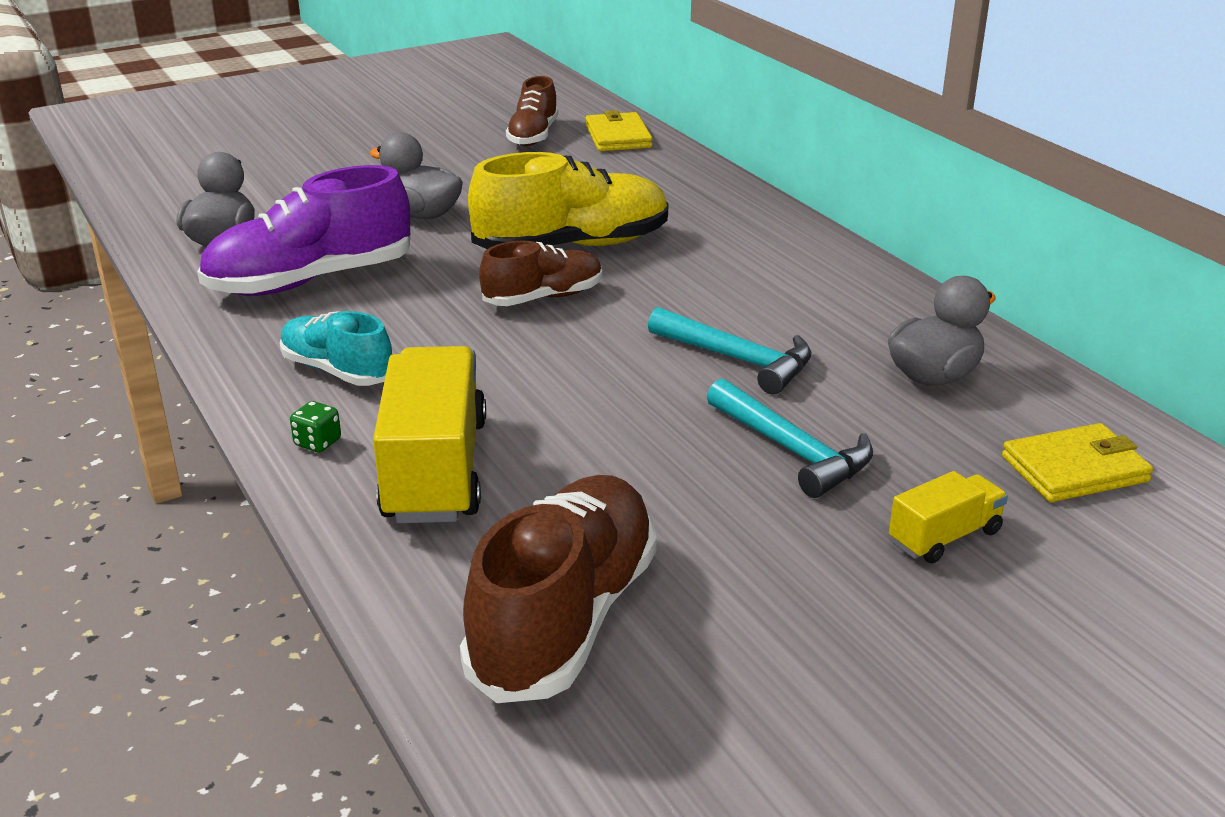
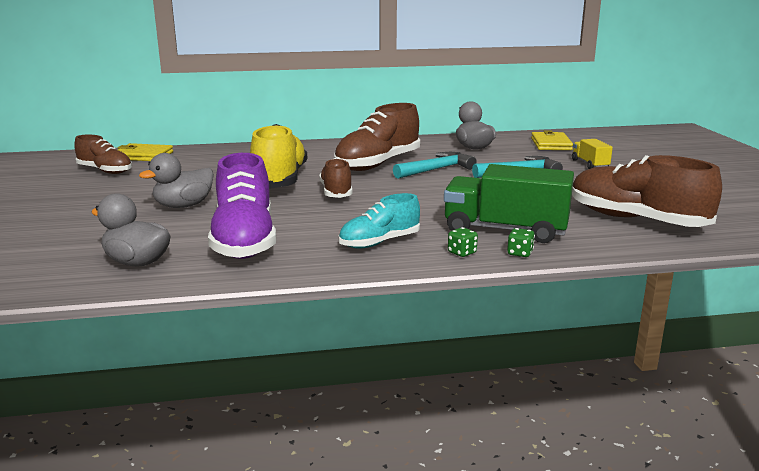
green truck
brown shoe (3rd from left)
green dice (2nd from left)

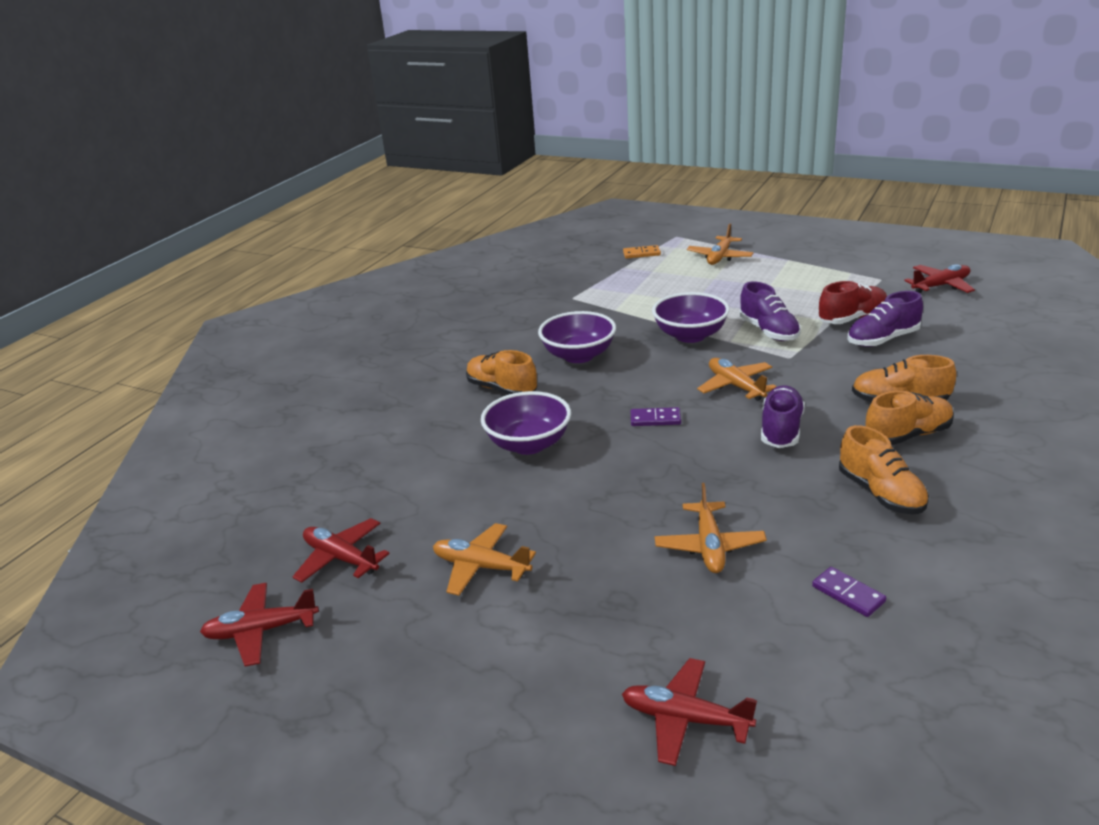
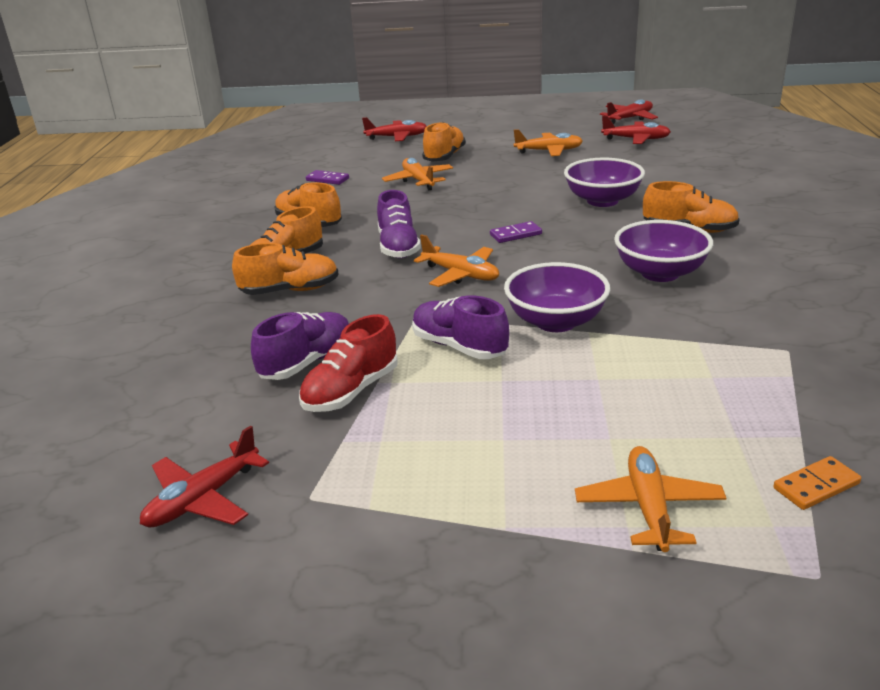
orange shoe (4th from left)

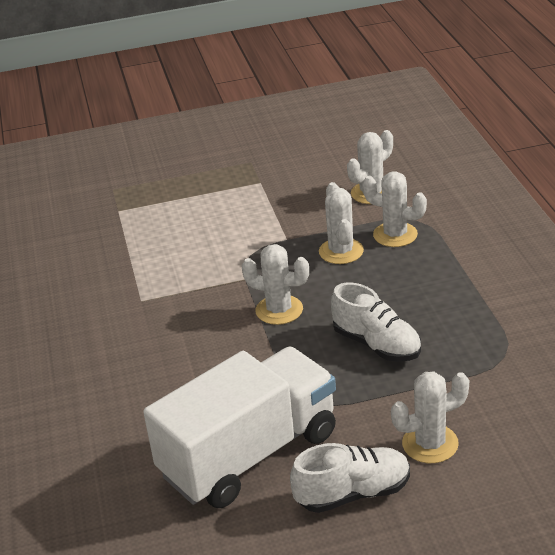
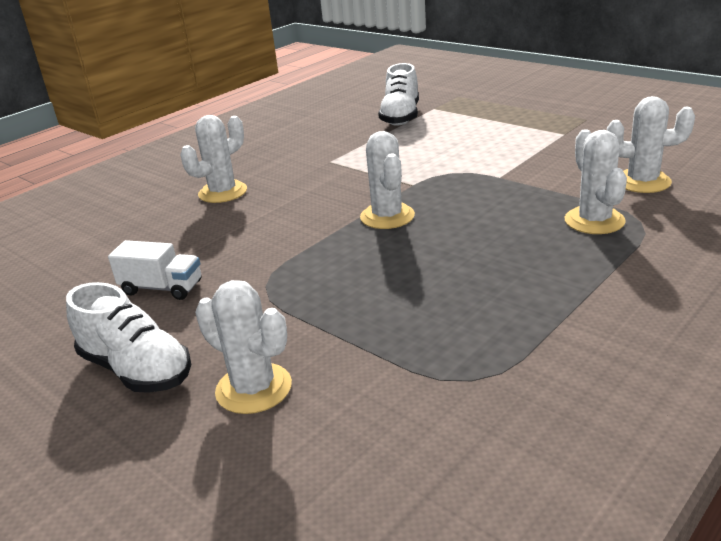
white cactus (1st from left)
white shoe (2nd from left)
white truck

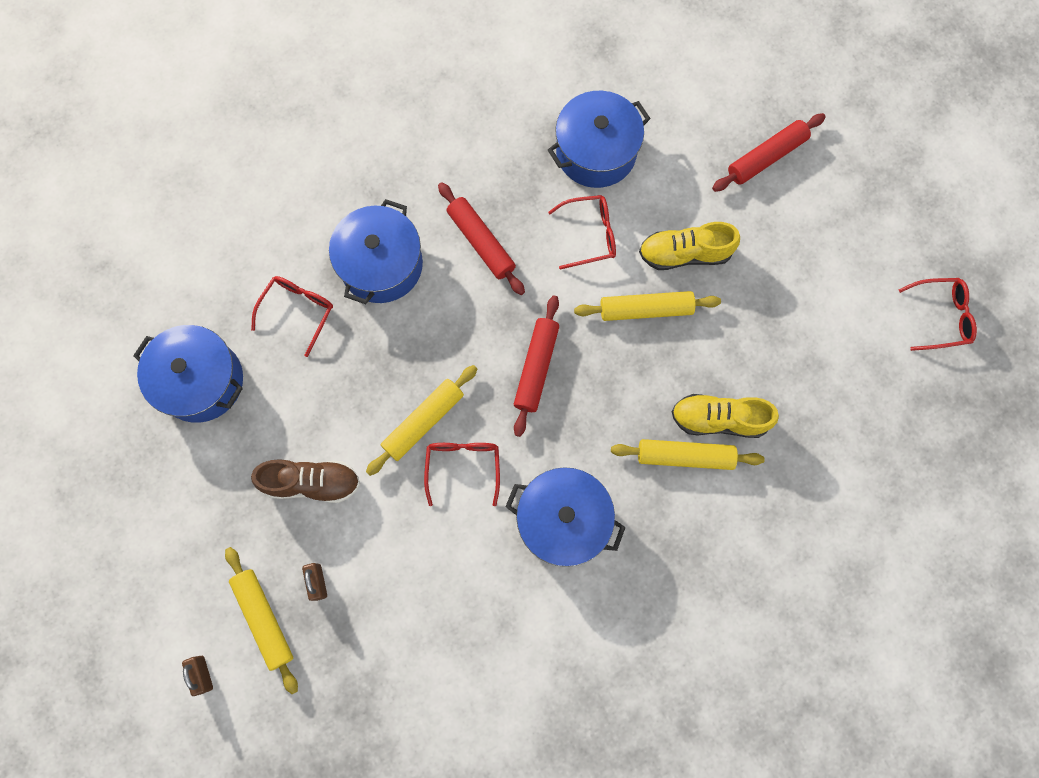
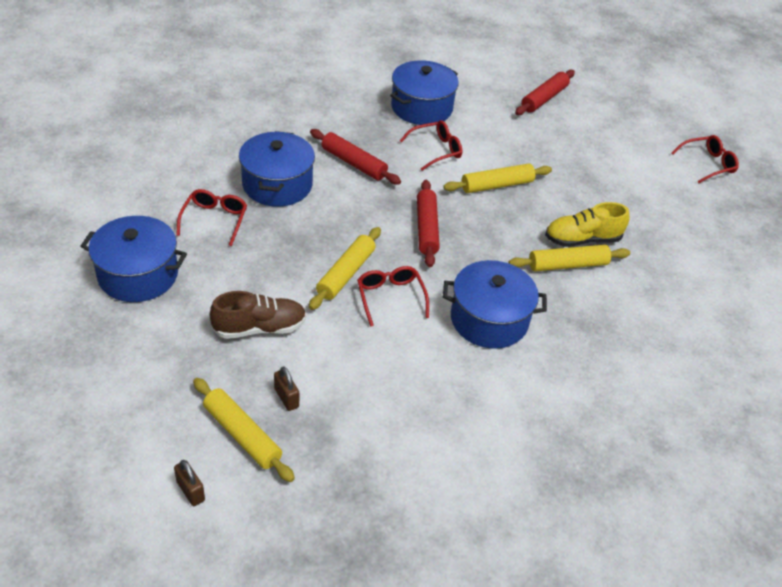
yellow shoe (1st from left in the first image)

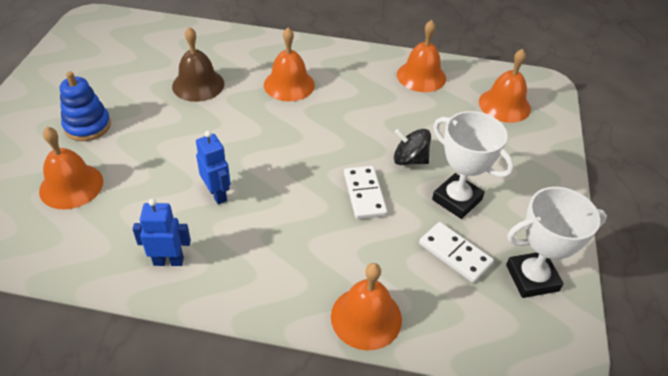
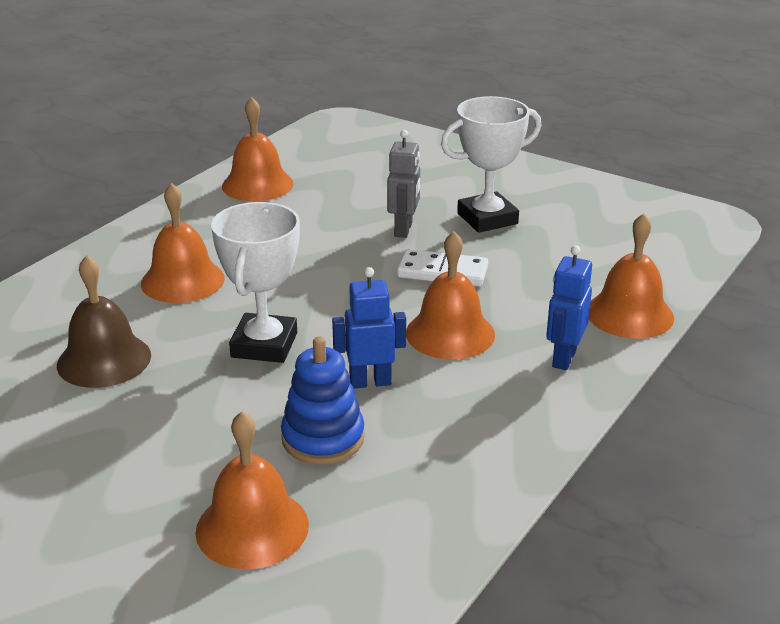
orange bell (4th from left)
blue stacking toy
grey robot
white trophy (1st from left)
blue robot (2nd from left)
white domino (2nd from left in the first image)

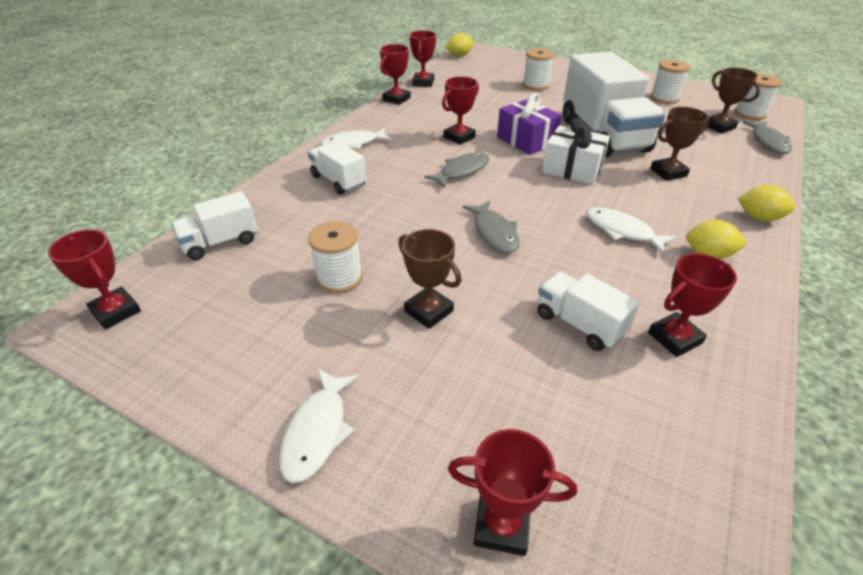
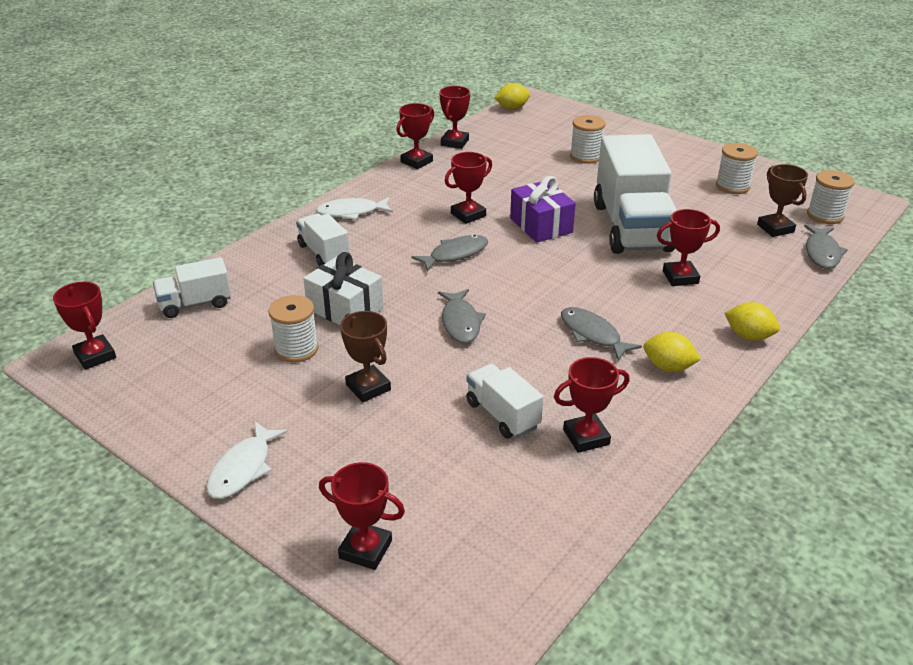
red trophy (7th from left)
white gift
grey fish (3rd from left)

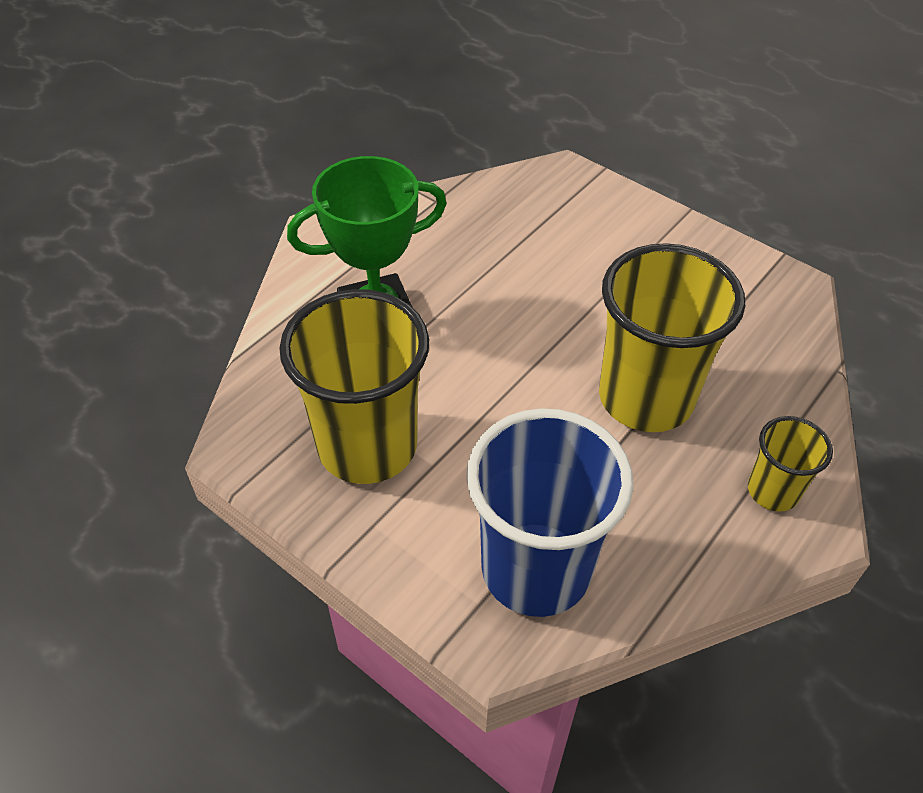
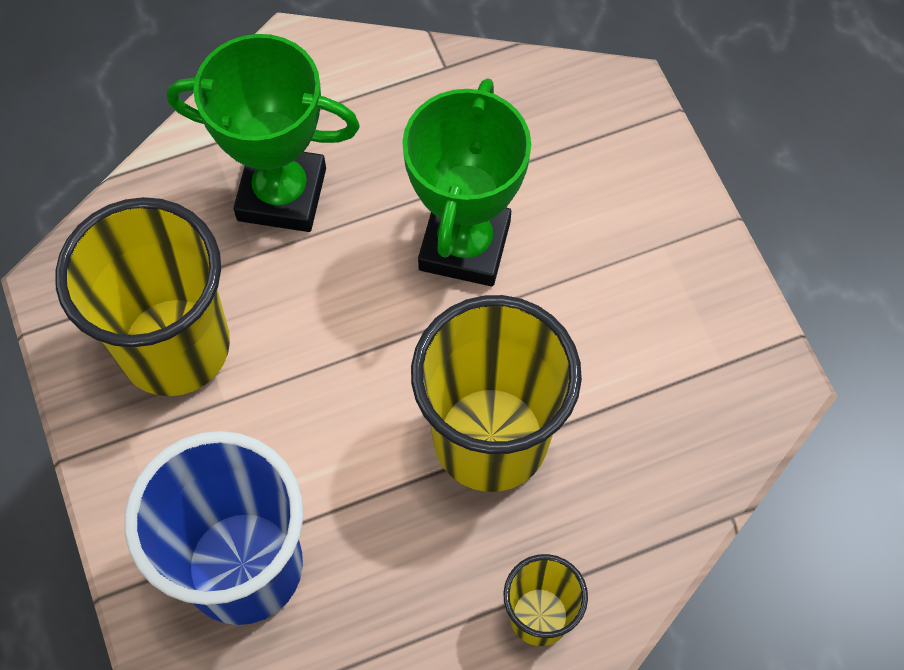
green trophy (2nd from left)

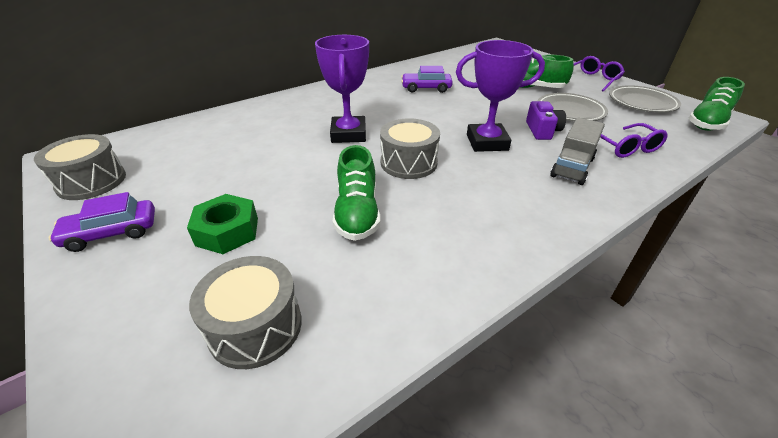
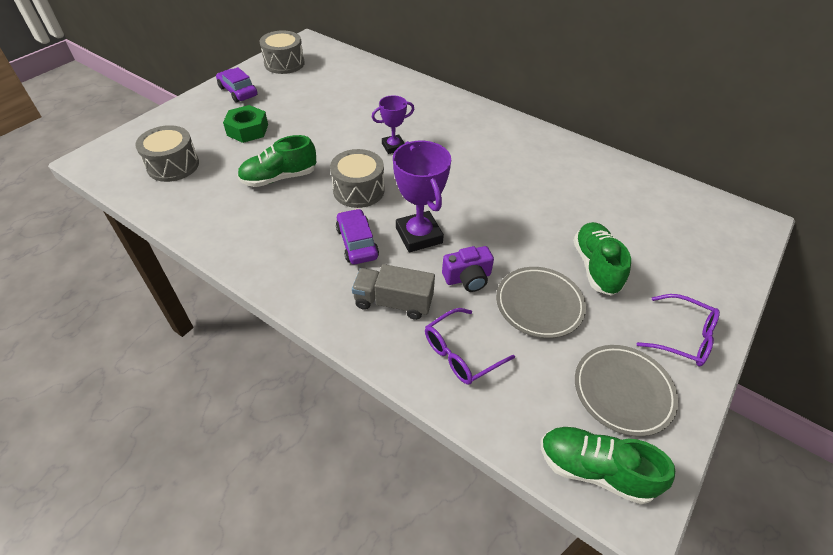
purple trophy (1st from left)
purple car (2nd from left)

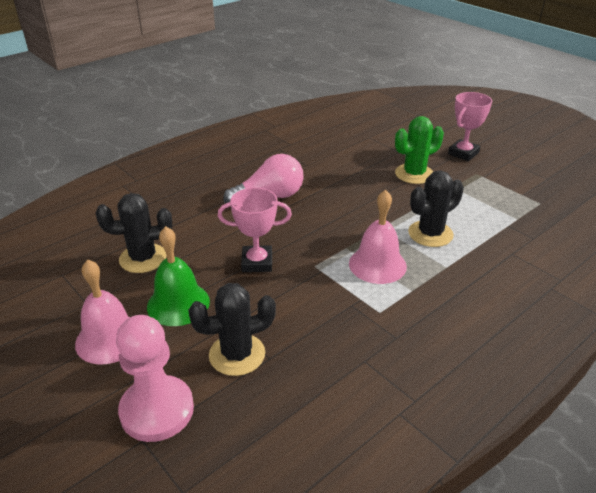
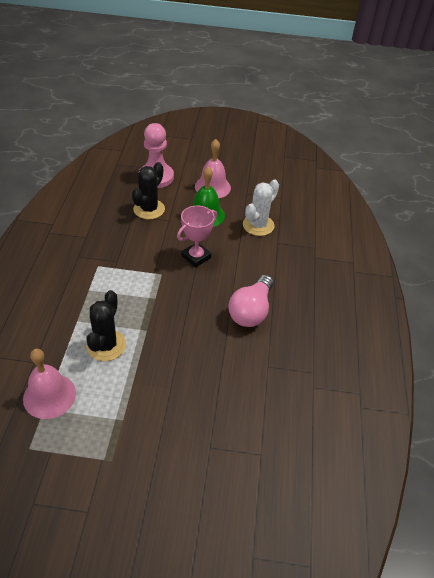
pink trophy (2nd from left in the first image)
green cactus
pink bell (1st from left)
white cactus

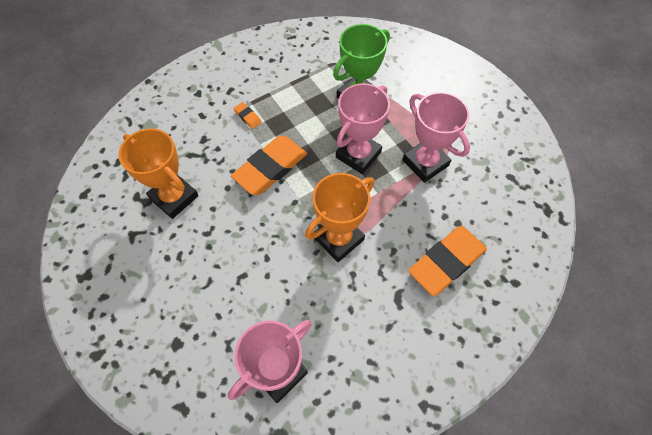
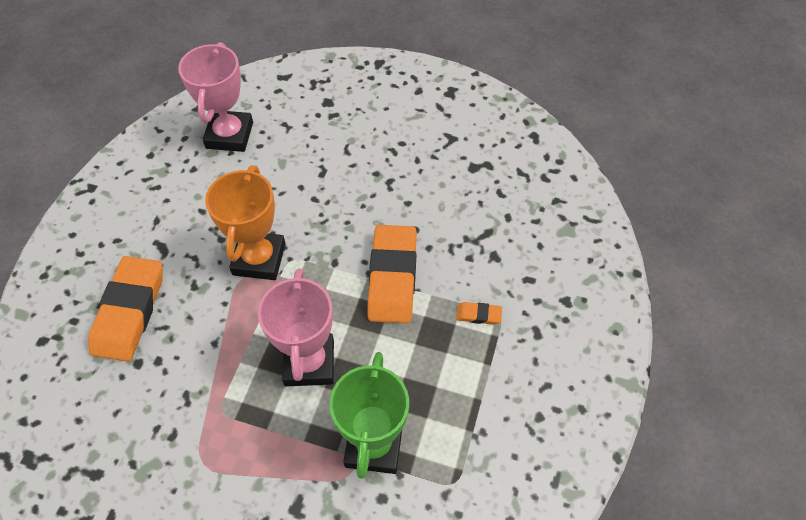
pink trophy (3rd from left in the first image)
orange trophy (1st from left in the first image)

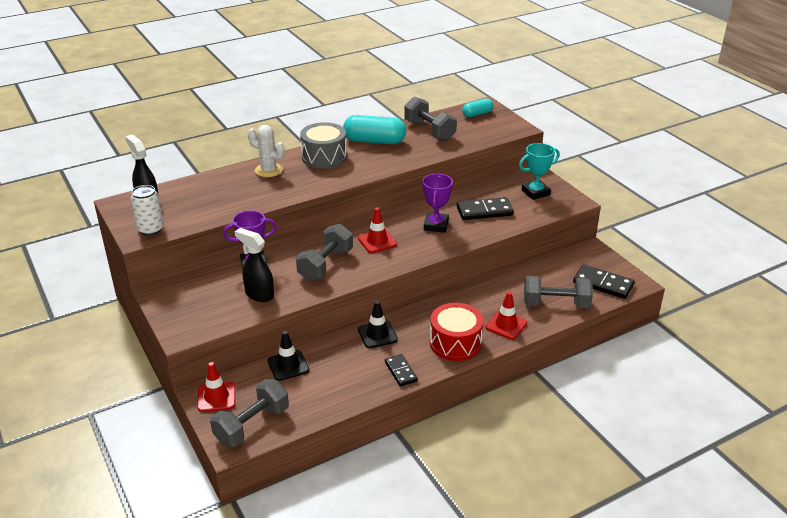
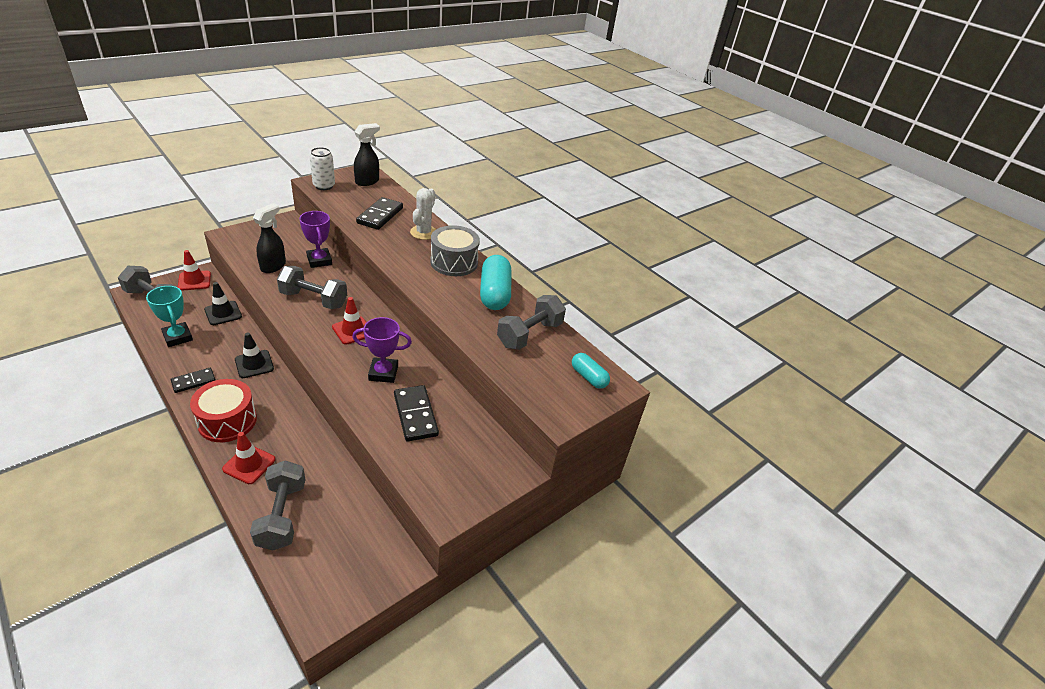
turquoise trophy
black domino (2nd from left)

